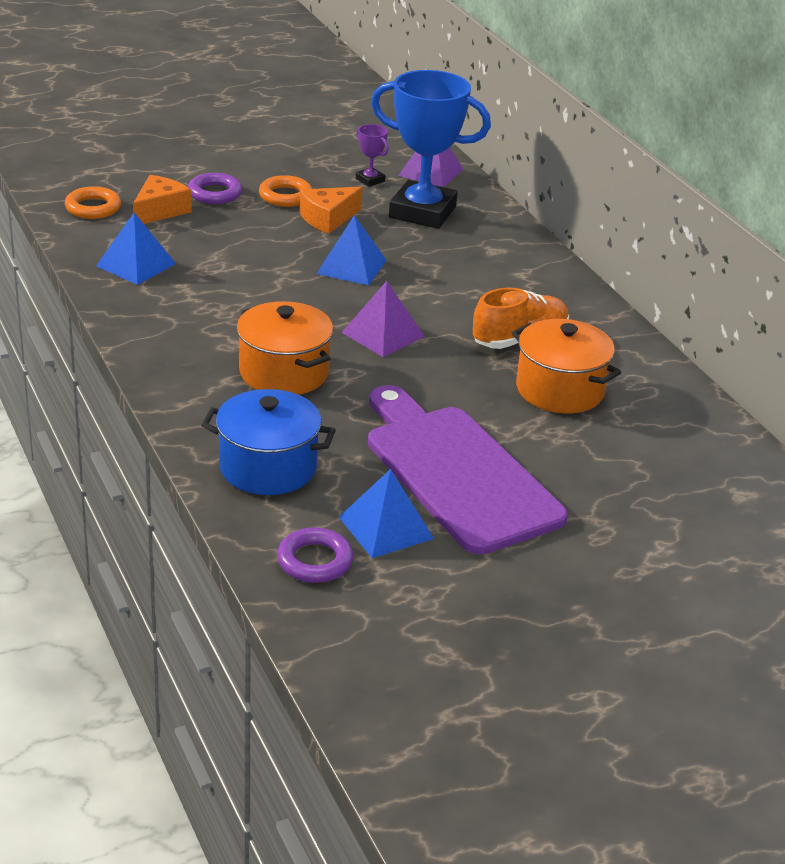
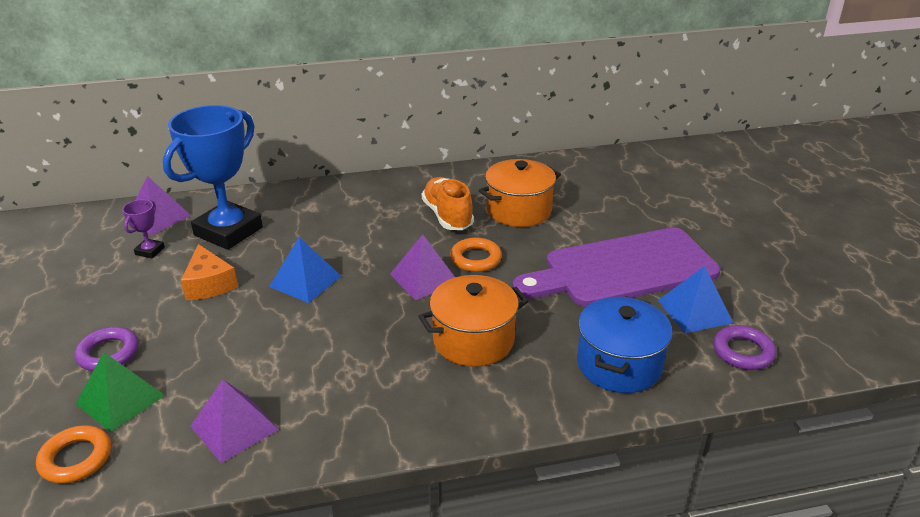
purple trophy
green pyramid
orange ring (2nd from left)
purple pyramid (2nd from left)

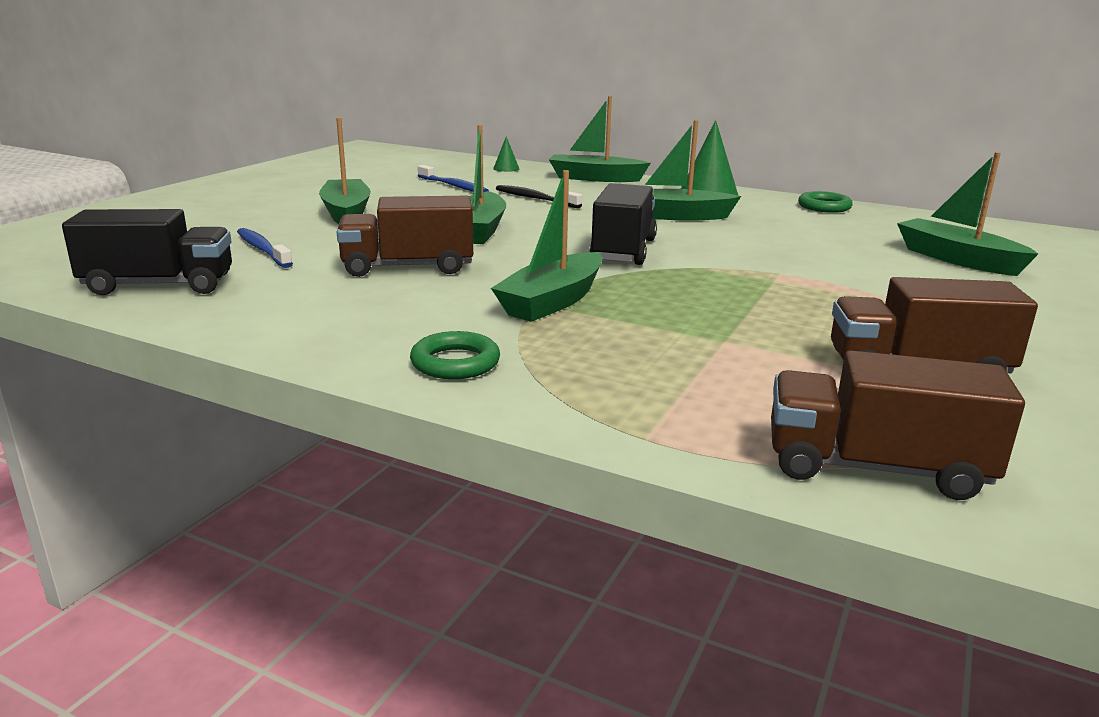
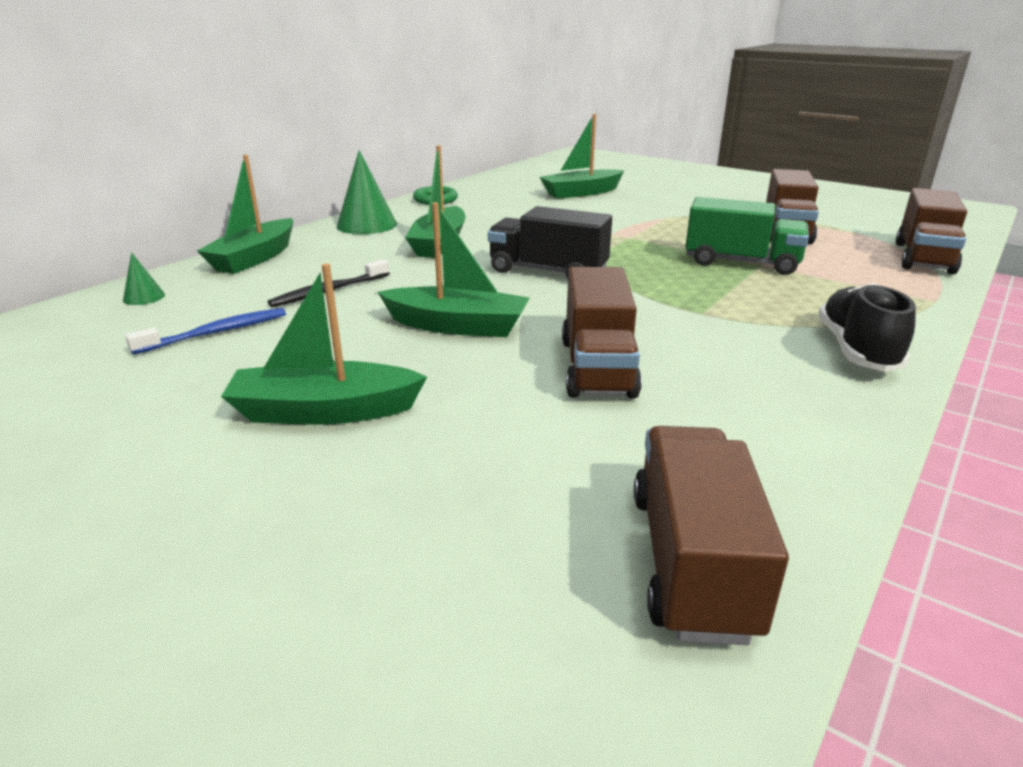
green boat (3rd from left in the first image)
brown truck (2nd from left)
blue toothbrush (1st from left in the first image)
black shoe
green truck

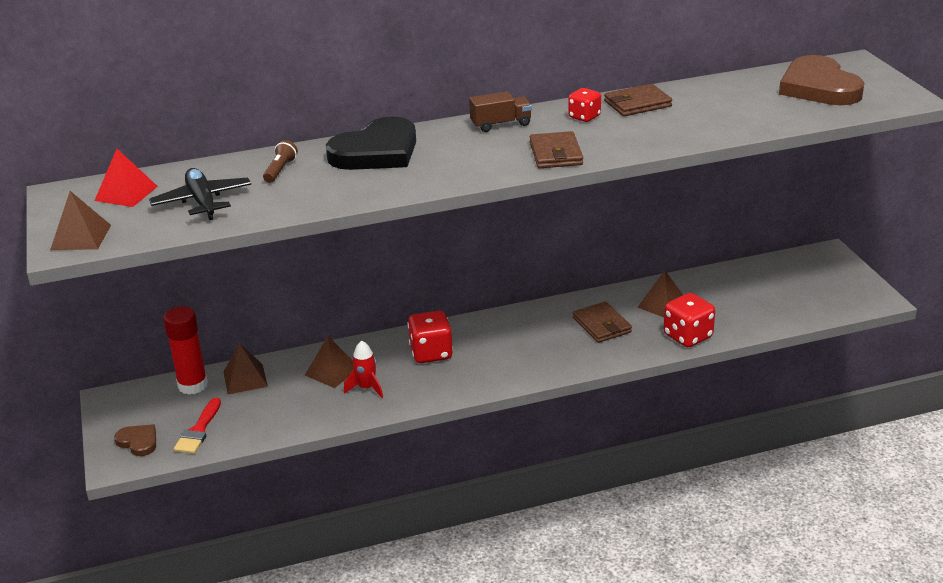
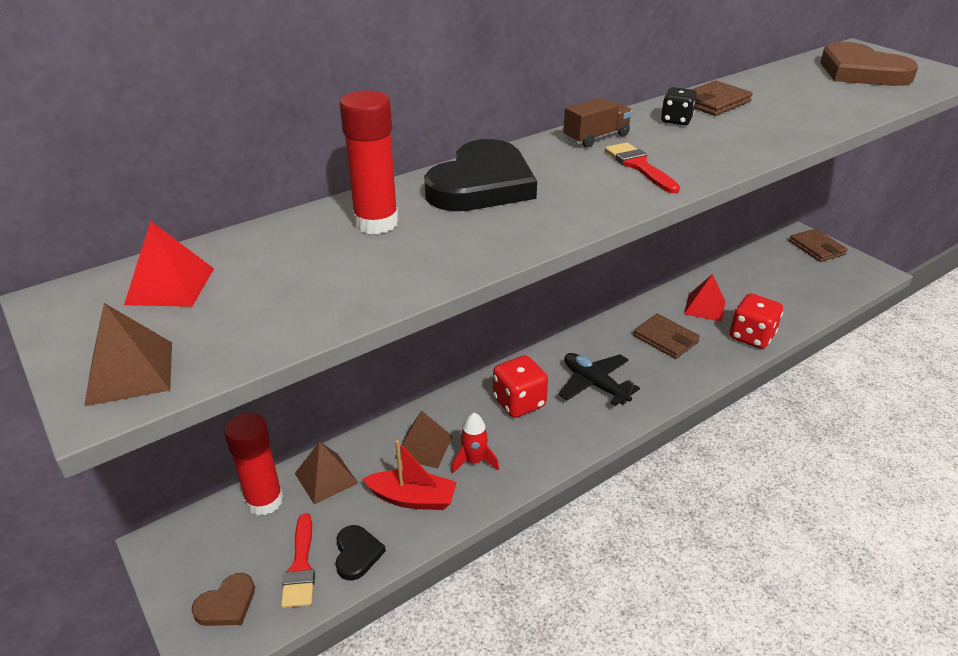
black dice
brown wallet (3rd from left)
red glue stick (2nd from left)
black plane
red pyramid (2nd from left)
brown heart (1st from left)
red brush (2nd from left)
red boat
black heart (1st from left)

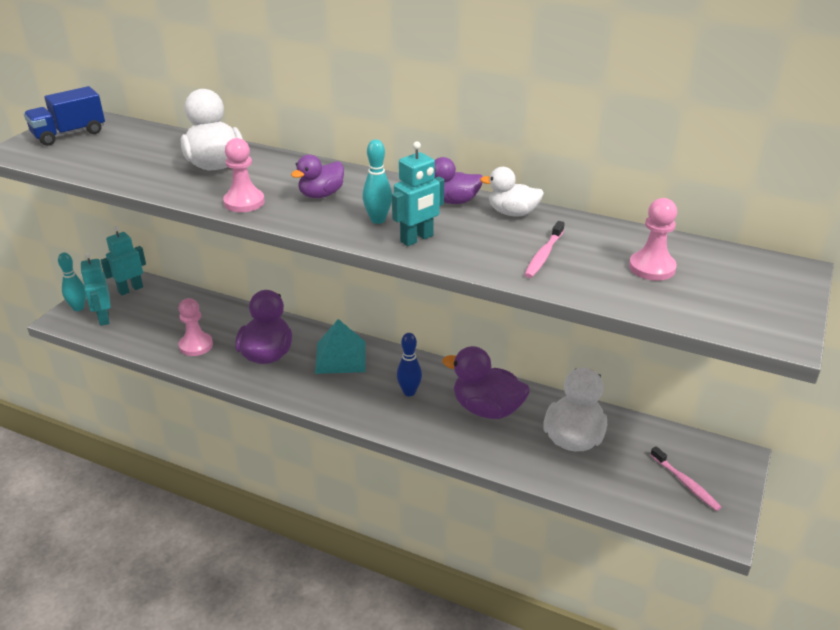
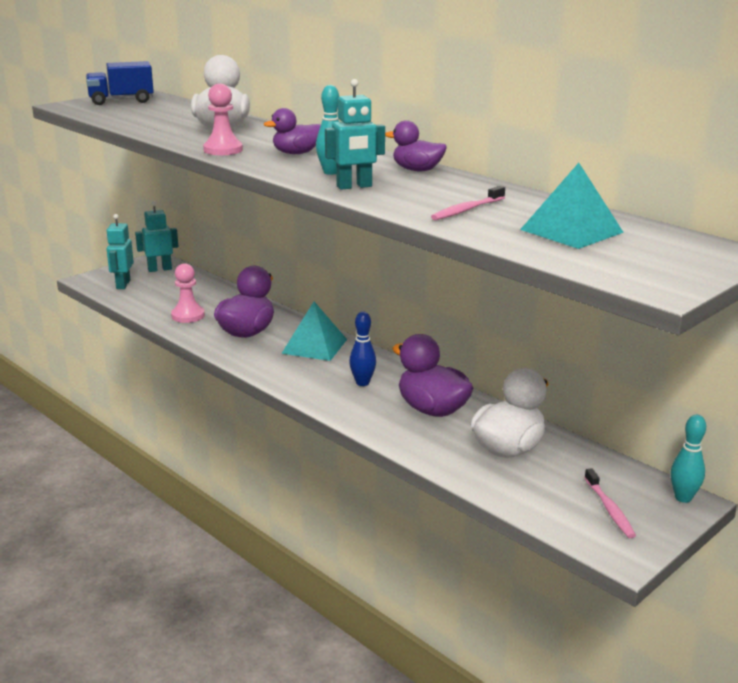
white duck (2nd from left in the first image)
turquoise pyramid (2nd from left)
turquoise bowling pin (2nd from left)

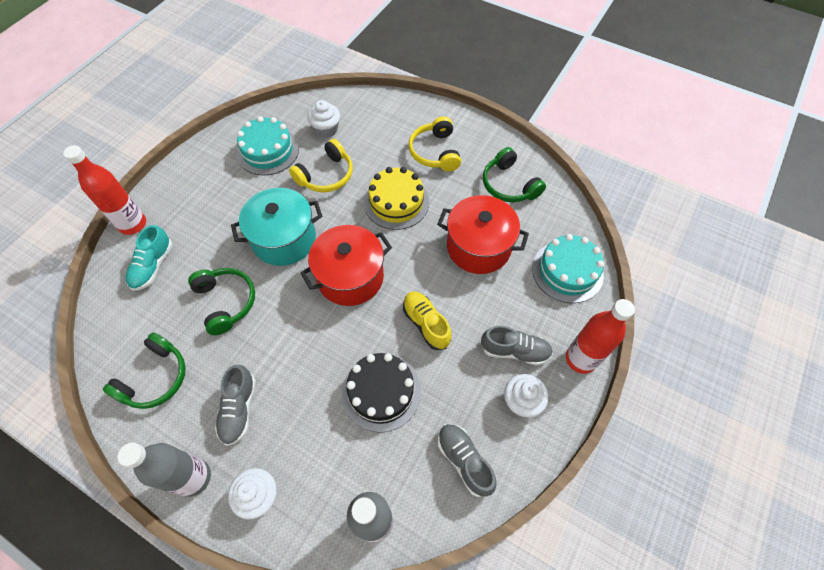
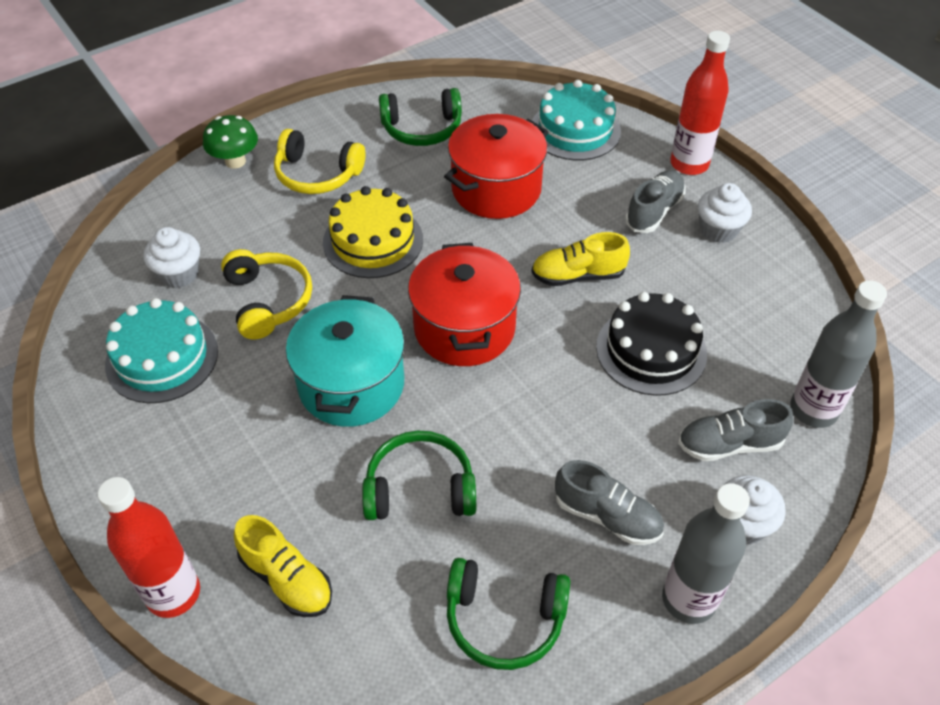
yellow shoe (1st from left)
green headphones (3rd from left)
grey shoe (3rd from left)
green mushroom

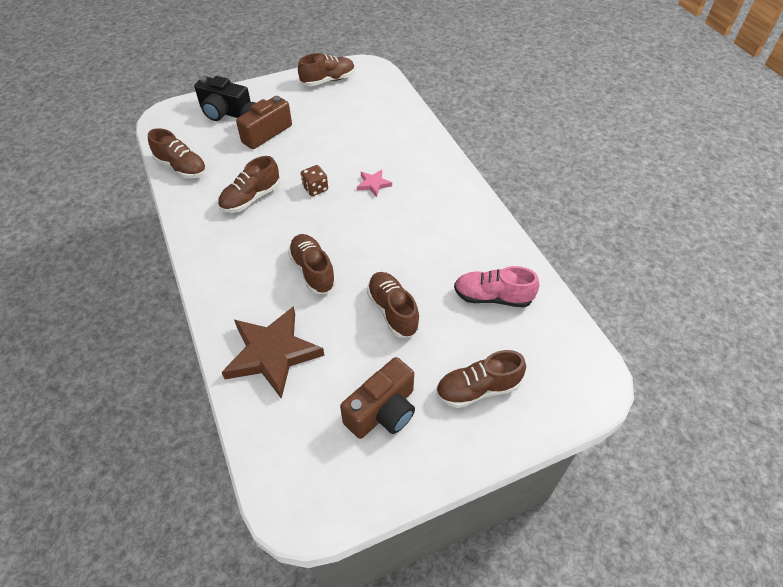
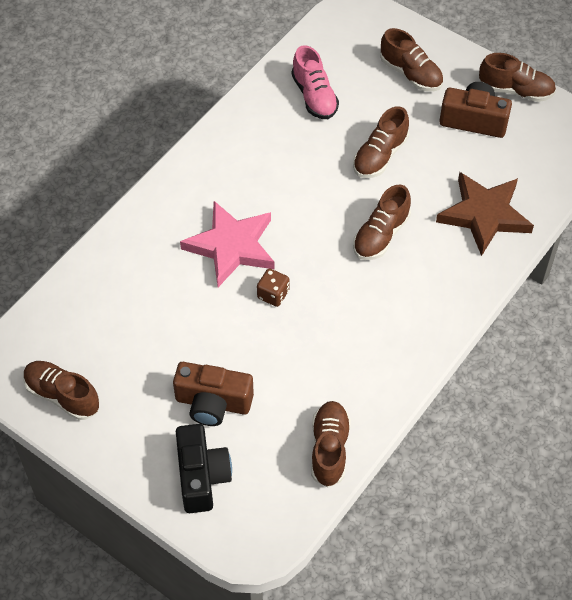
brown shoe (6th from left)
pink star

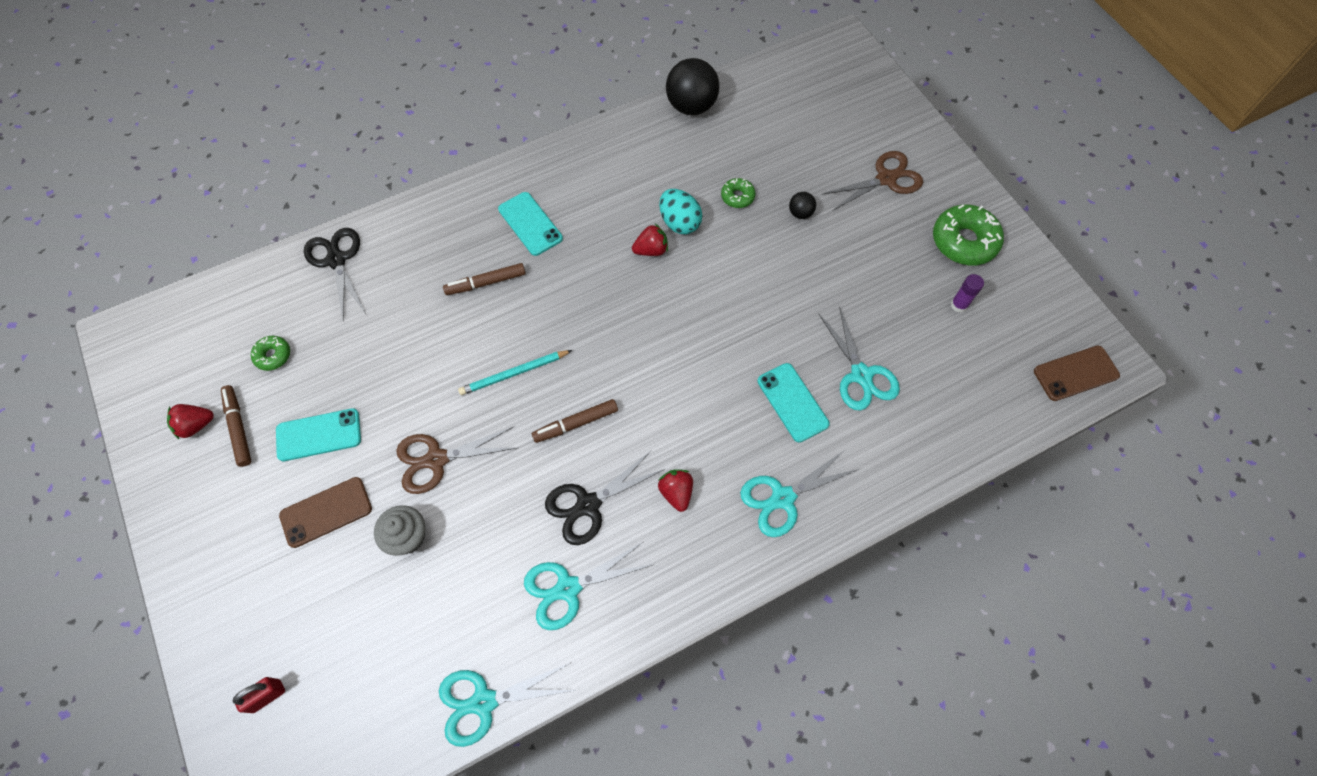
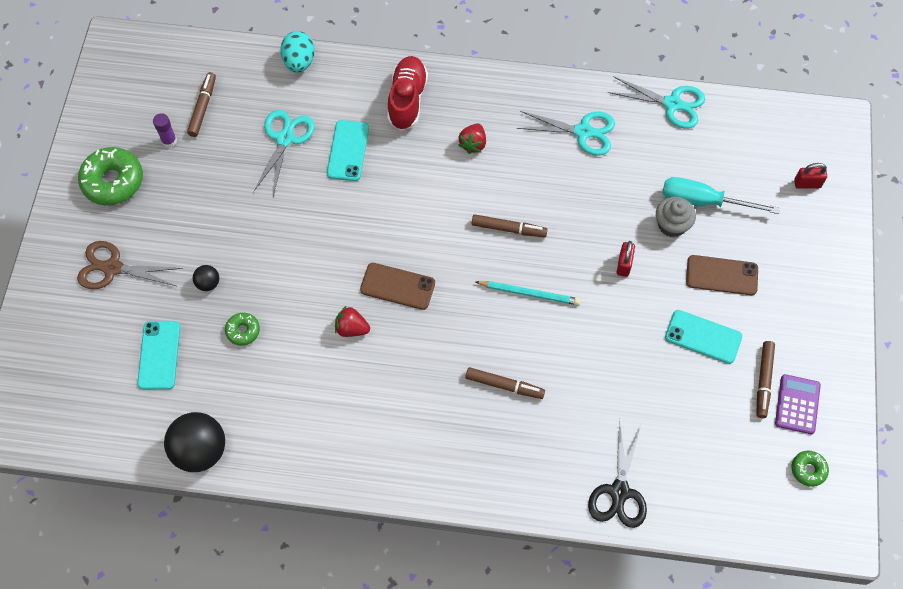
turquoise egg
turquoise phone (1st from left)
green donut (3rd from left)
brown phone (1st from left)
purple calculator
red padlock (1st from left)
red shoe
black scissors (2nd from left in the first image)
brown marker (1st from left)
turquoise screwdriver

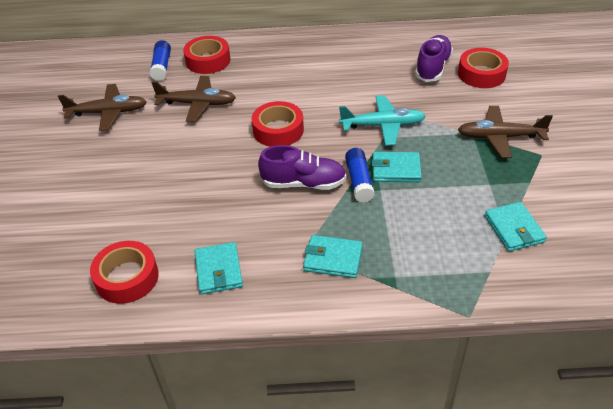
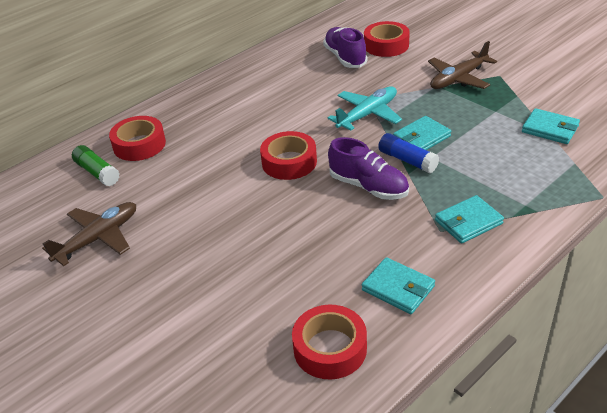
green glue stick
brown plane (2nd from left in the first image)
purple shoe (2nd from left)

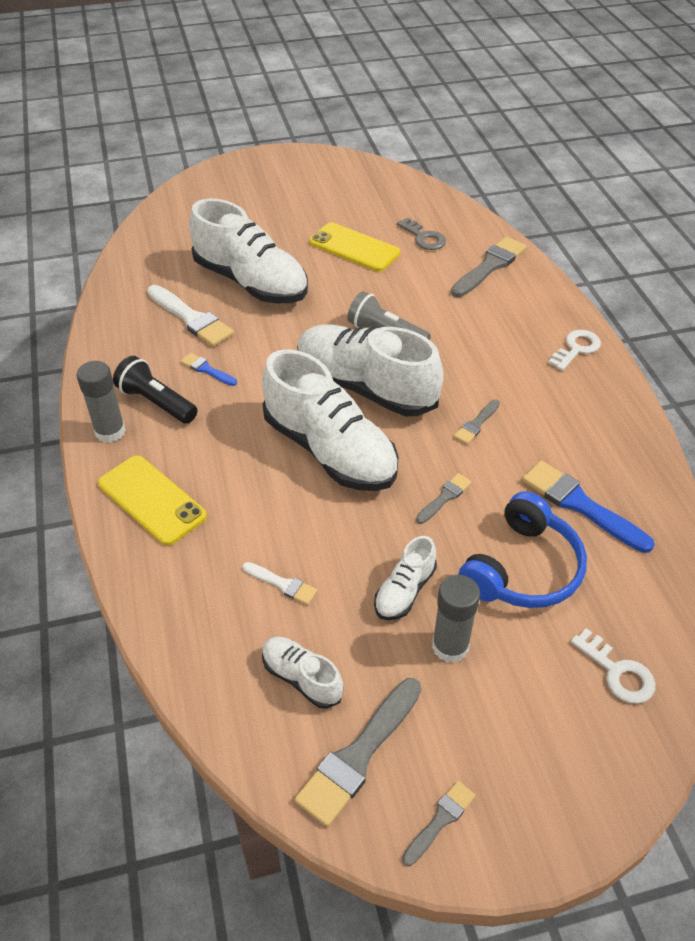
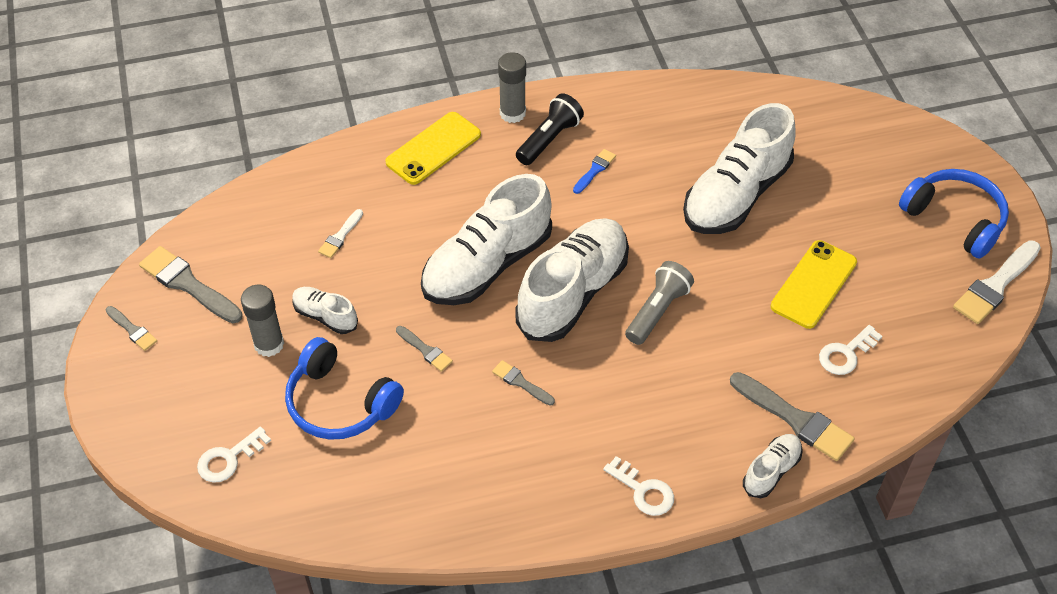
white key (3rd from left)
white brush (2nd from left)
blue brush (2nd from left in the first image)
white shoe (5th from left)
blue headphones (2nd from left)

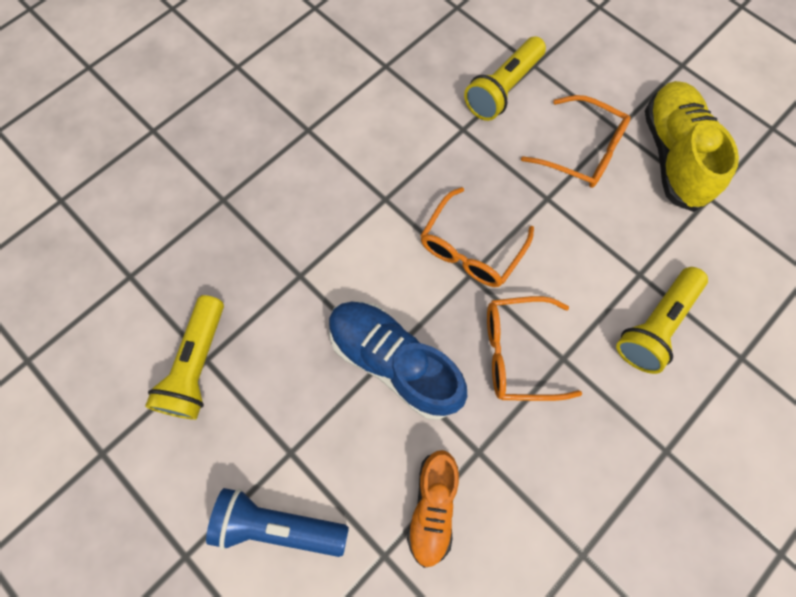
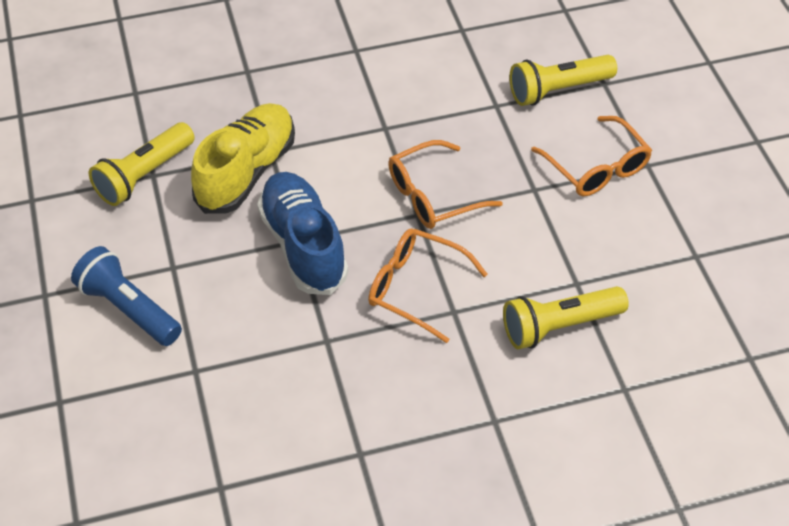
yellow shoe
orange shoe

